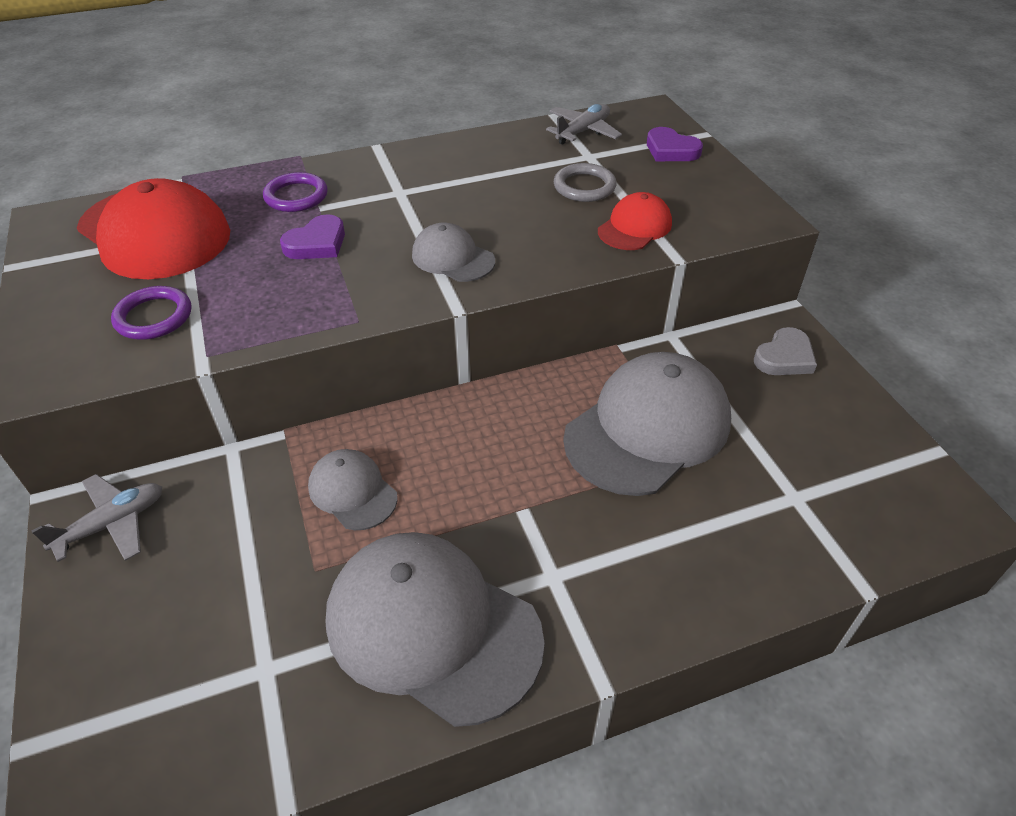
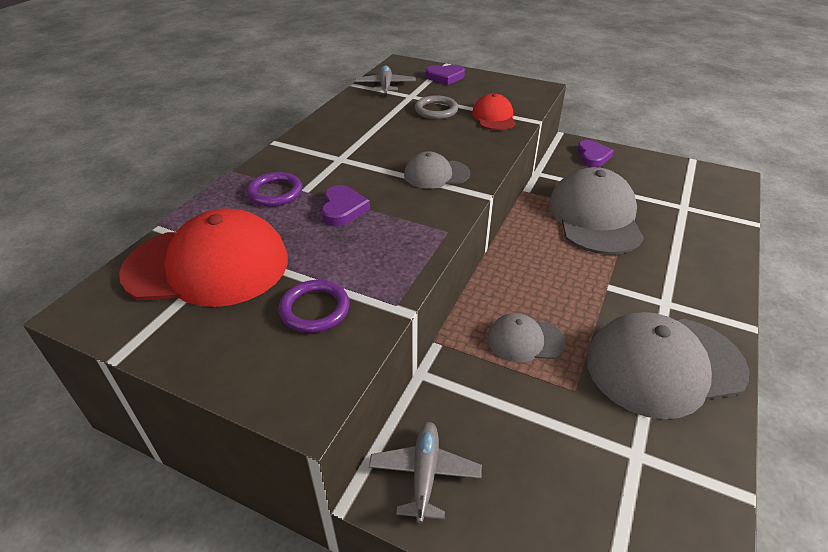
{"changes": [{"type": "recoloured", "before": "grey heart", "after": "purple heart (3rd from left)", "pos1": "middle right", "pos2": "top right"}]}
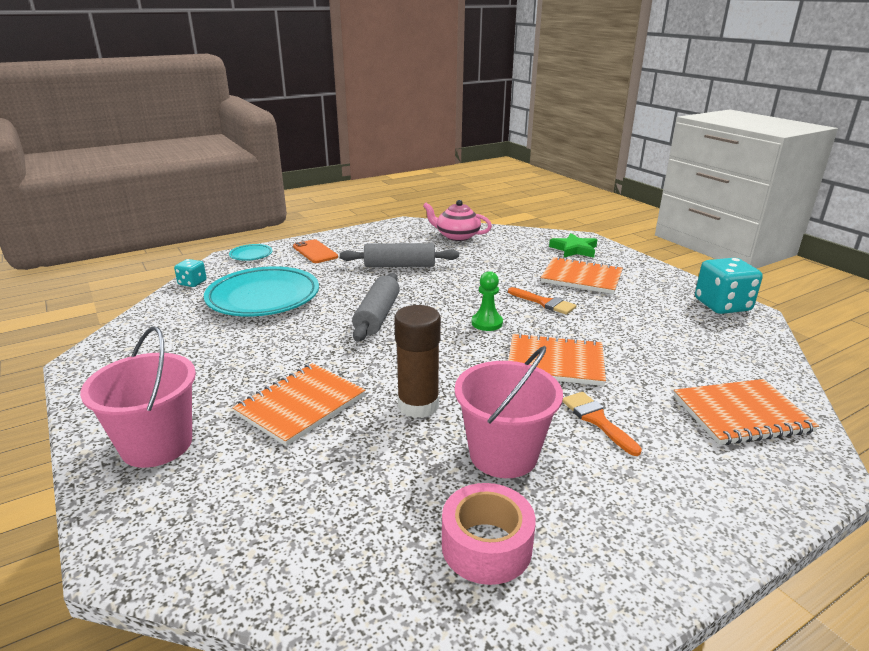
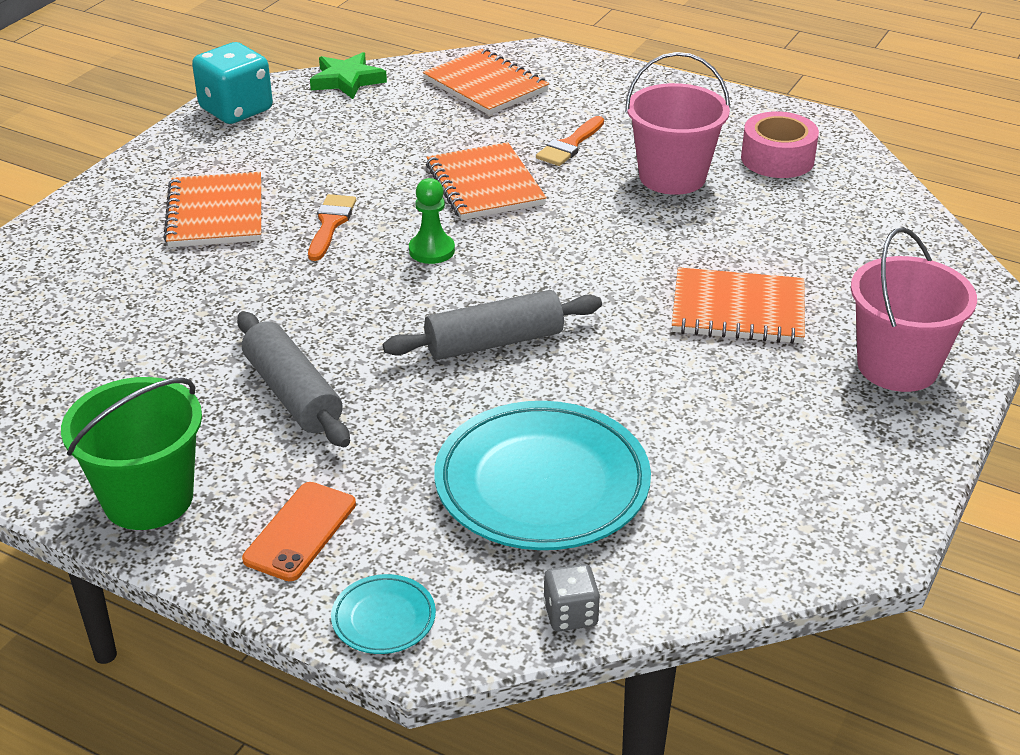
{"changes": [{"type": "removed", "before": "pink teapot", "pos1": "centre"}, {"type": "moved", "before": "green star", "pos1": "centre", "pos2": "top centre"}, {"type": "recoloured", "before": "turquoise dice (1st from left)", "after": "grey dice", "pos1": "middle left", "pos2": "bottom centre"}, {"type": "removed", "before": "brown glue stick", "pos1": "centre"}, {"type": "added", "after": "green bucket", "pos2": "middle left"}]}
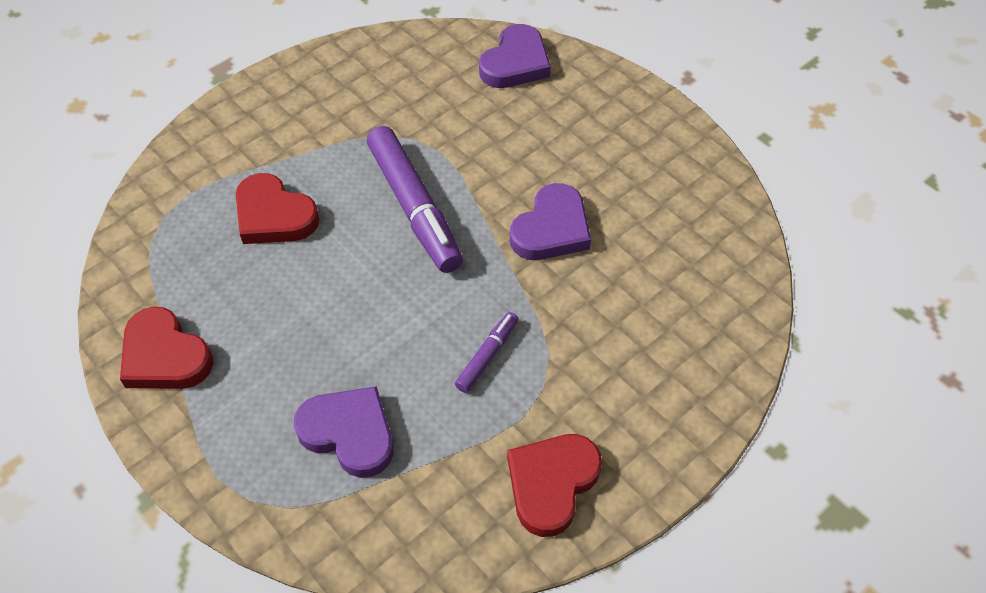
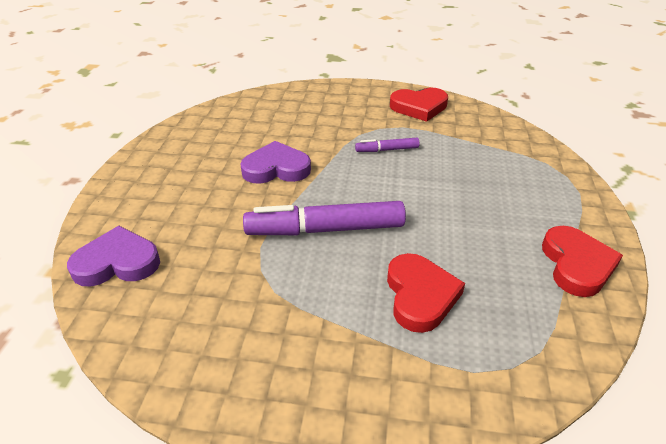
{"changes": [{"type": "turned", "before": "purple marker (1st from left)", "pos1": "centre", "pos2": "centre", "turn": -120}, {"type": "removed", "before": "purple heart (1st from left)", "pos1": "bottom centre"}]}
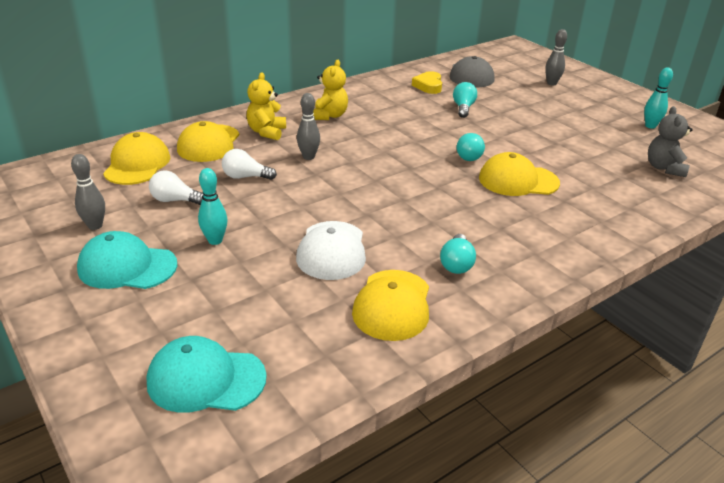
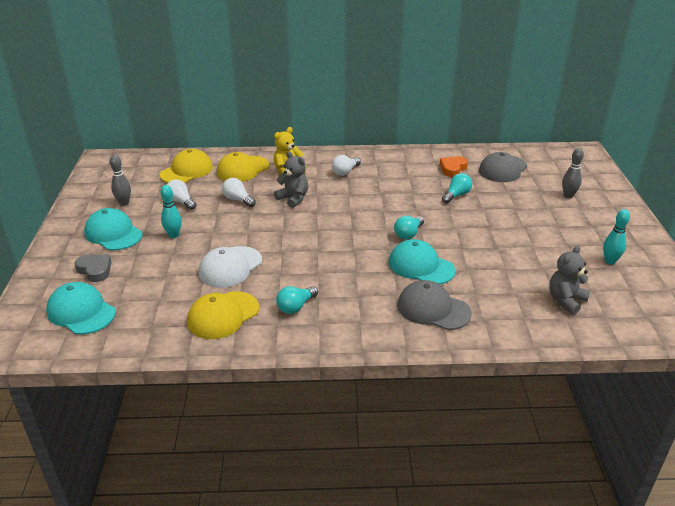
{"changes": [{"type": "replaced", "before": "yellow teddy bear (2nd from left)", "after": "white light bulb (3rd from left)", "pos1": "top centre", "pos2": "top centre"}, {"type": "recoloured", "before": "yellow heart", "after": "orange heart", "pos1": "top centre", "pos2": "top right"}, {"type": "replaced", "before": "grey bowling pin (2nd from left)", "after": "grey teddy bear (1st from left)", "pos1": "top centre", "pos2": "centre"}, {"type": "recoloured", "before": "yellow cap (4th from left)", "after": "turquoise cap (3rd from left)", "pos1": "middle right", "pos2": "centre"}, {"type": "added", "after": "grey heart", "pos2": "middle left"}, {"type": "added", "after": "grey cap (1st from left)", "pos2": "centre"}]}
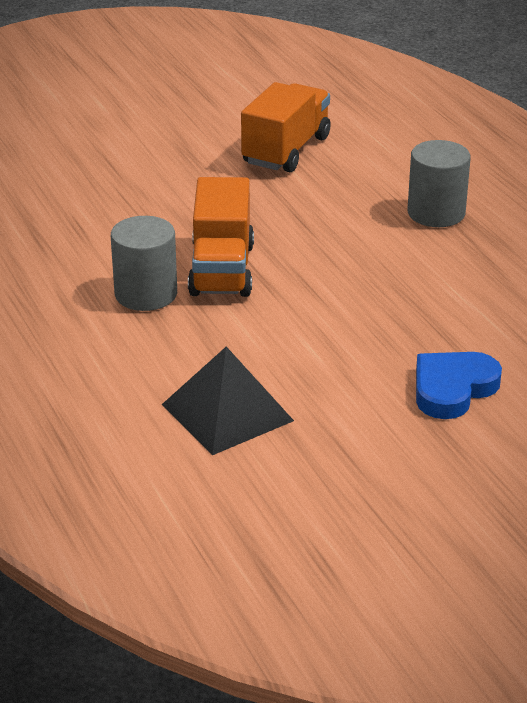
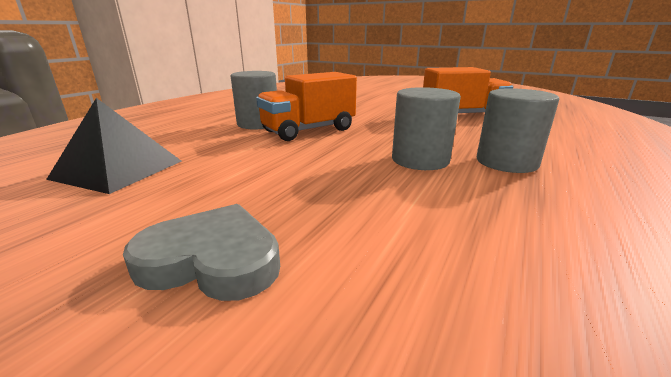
{"changes": [{"type": "recoloured", "before": "blue heart", "after": "grey heart", "pos1": "middle right", "pos2": "bottom left"}, {"type": "added", "after": "grey cylinder (2nd from left)", "pos2": "centre"}]}
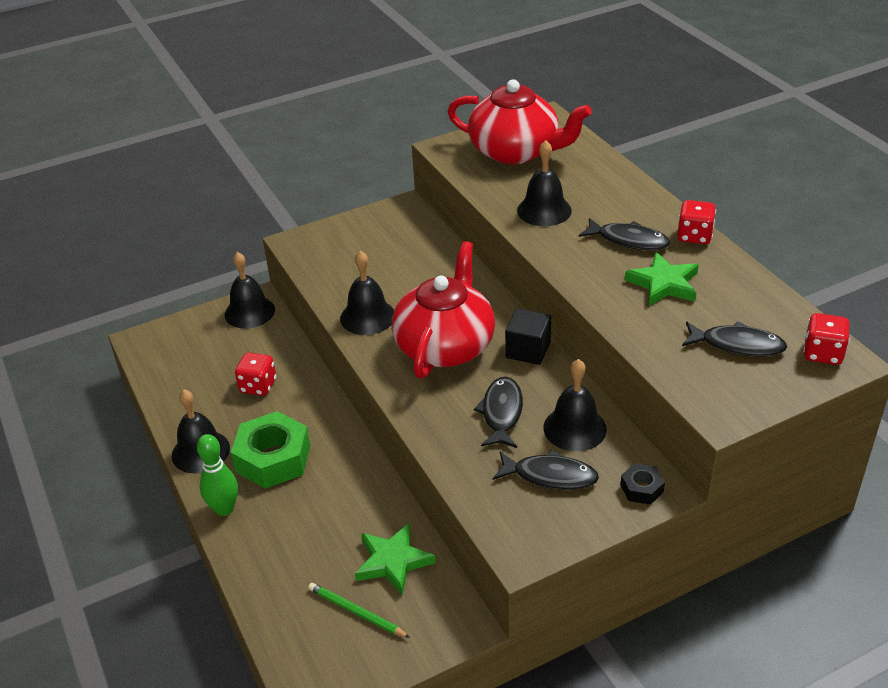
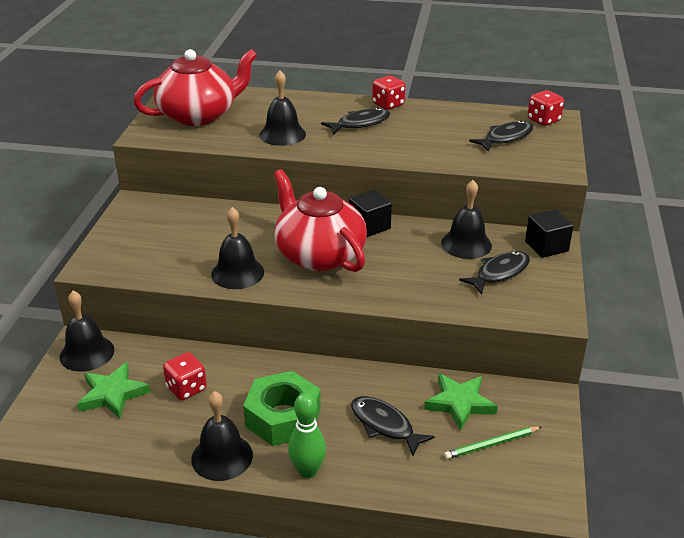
{"changes": [{"type": "moved", "before": "green star (2nd from left in the first image)", "after": "green star (1st from left)", "pos1": "middle right", "pos2": "bottom left"}, {"type": "moved", "before": "black fish (1st from left in the first image)", "after": "black fish (2nd from left)", "pos1": "centre", "pos2": "bottom centre"}, {"type": "replaced", "before": "black nut", "after": "black cube (2nd from left)", "pos1": "bottom right", "pos2": "middle right"}]}
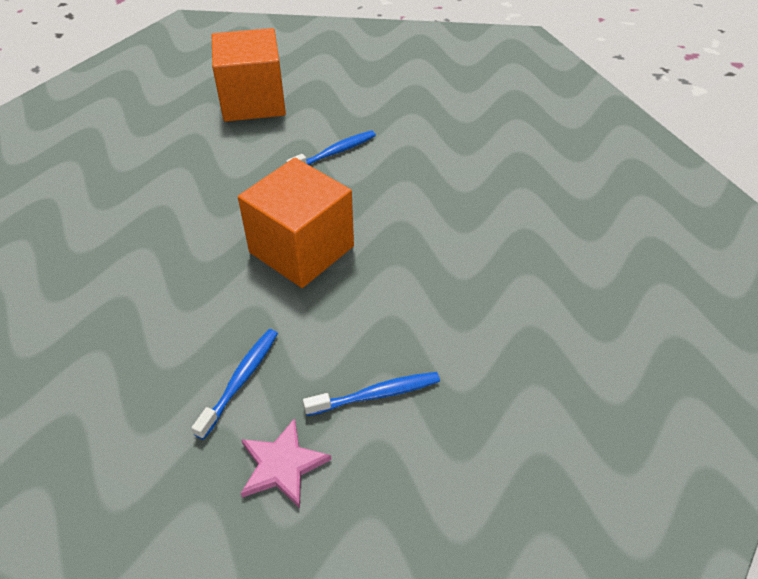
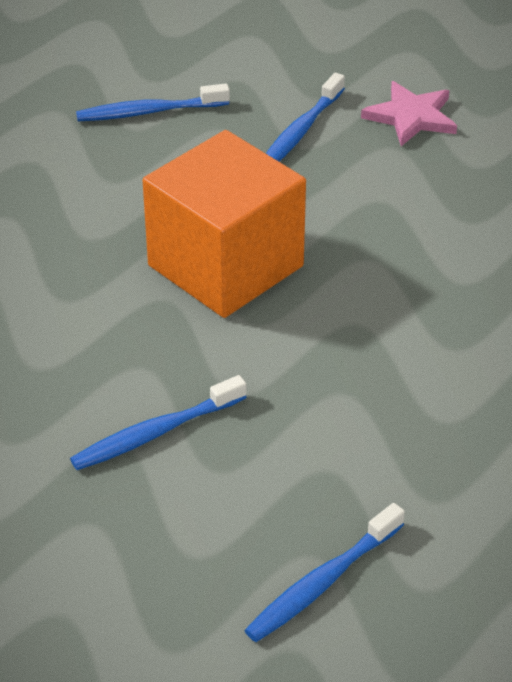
{"changes": [{"type": "replaced", "before": "orange cube (1st from left)", "after": "blue toothbrush (4th from left)", "pos1": "top left", "pos2": "bottom centre"}, {"type": "moved", "before": "pink star", "pos1": "bottom centre", "pos2": "top right"}]}
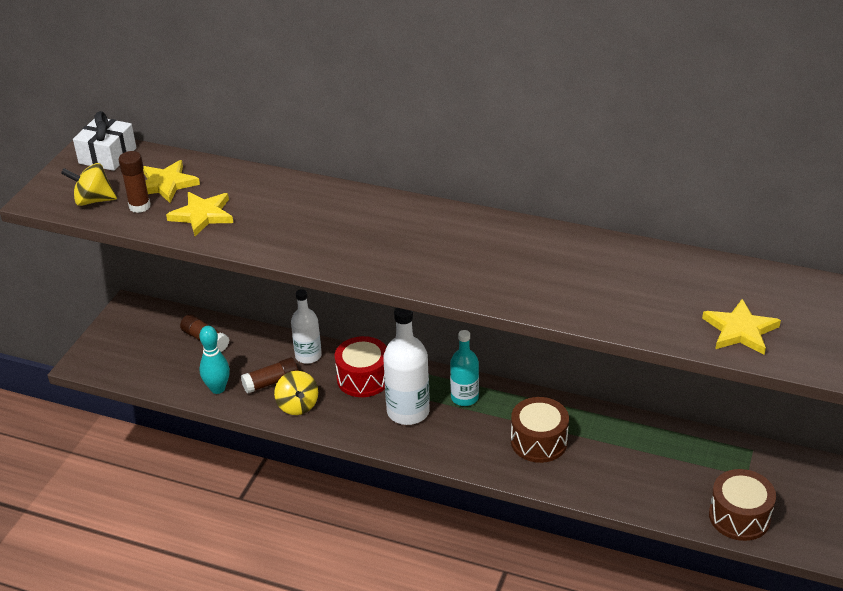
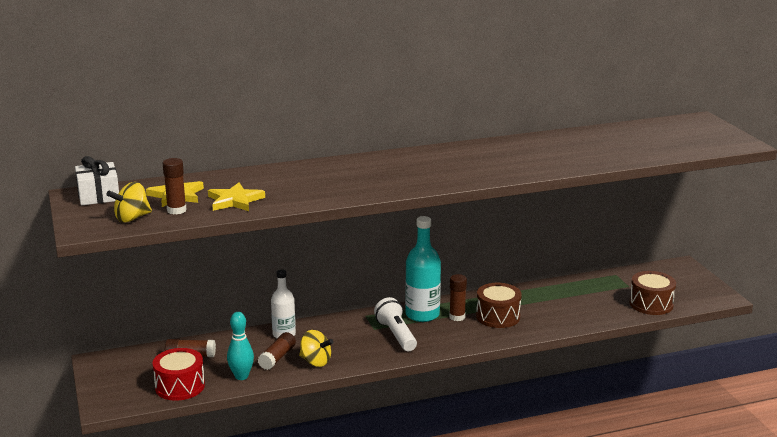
{"changes": [{"type": "removed", "before": "yellow star (3rd from left)", "pos1": "middle right"}, {"type": "replaced", "before": "white bottle (2nd from left)", "after": "white flashlight", "pos1": "centre", "pos2": "bottom centre"}, {"type": "resized", "before": "turquoise bottle", "pos1": "centre", "pos2": "centre", "scale": 1.53}, {"type": "moved", "before": "red drum", "pos1": "centre", "pos2": "bottom left"}, {"type": "added", "after": "brown glue stick (4th from left)", "pos2": "bottom centre"}]}
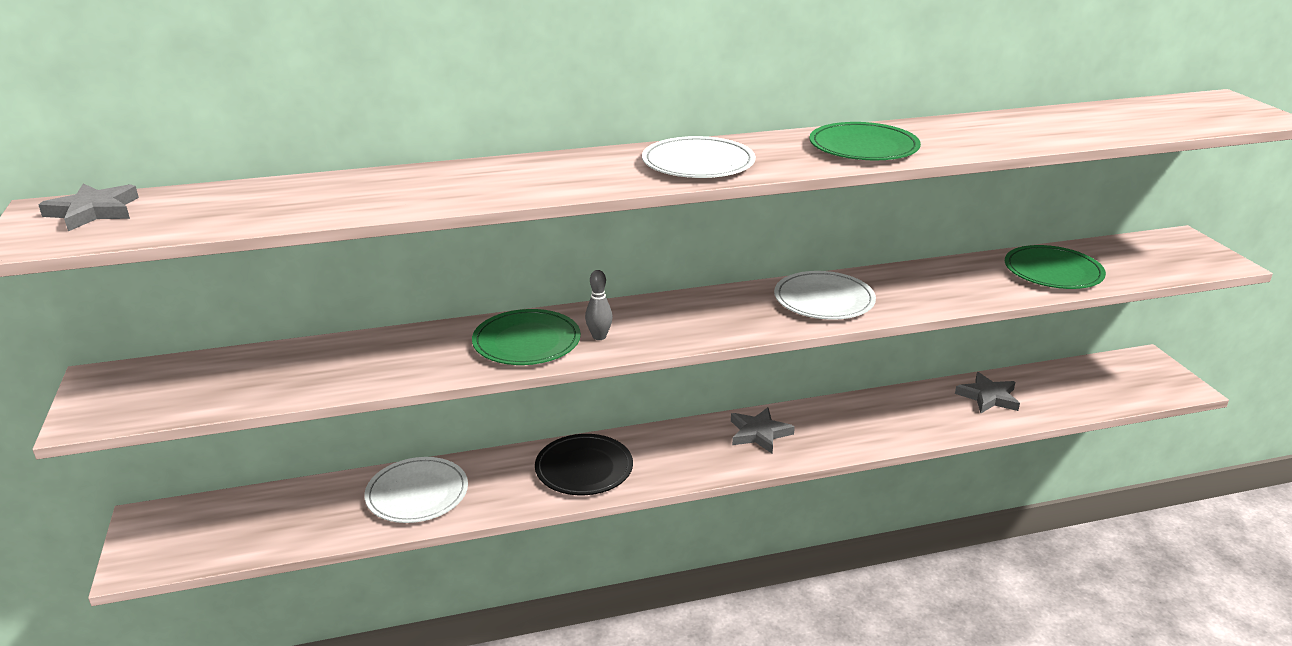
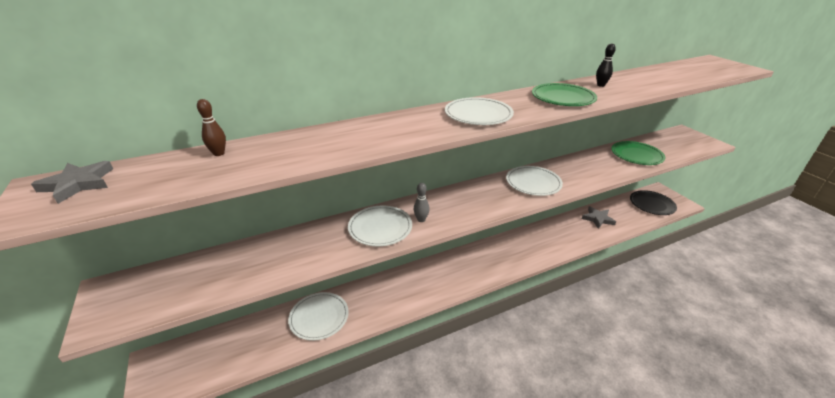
{"changes": [{"type": "recoloured", "before": "green plate (1st from left)", "after": "white plate (2nd from left)", "pos1": "centre", "pos2": "centre"}, {"type": "removed", "before": "grey star (2nd from left)", "pos1": "centre"}, {"type": "moved", "before": "black plate", "pos1": "bottom centre", "pos2": "middle right"}, {"type": "added", "after": "black bowling pin", "pos2": "top right"}, {"type": "added", "after": "brown bowling pin", "pos2": "top left"}]}
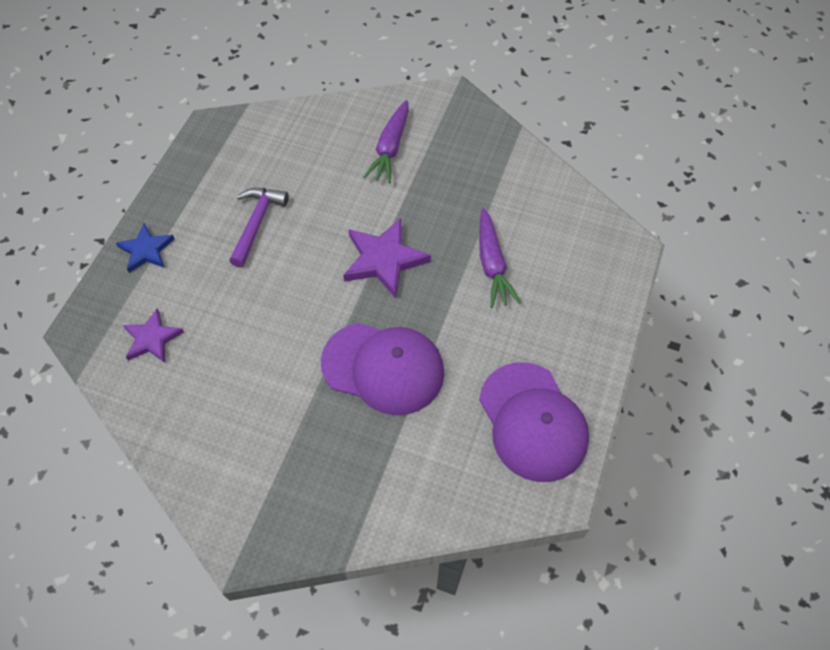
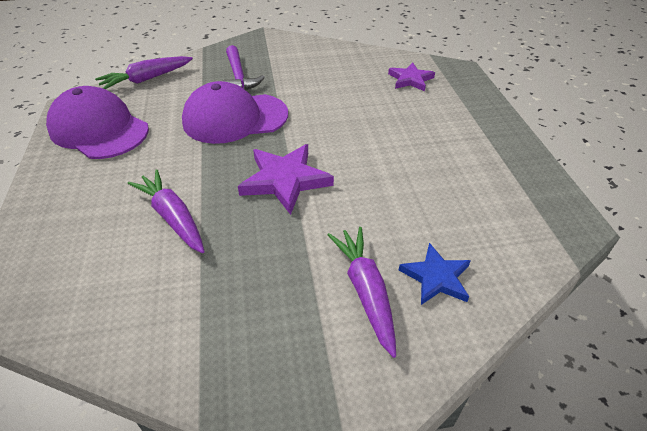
{"changes": [{"type": "moved", "before": "purple hammer", "pos1": "middle left", "pos2": "top centre"}, {"type": "moved", "before": "blue star", "pos1": "middle left", "pos2": "middle right"}, {"type": "added", "after": "purple carrot (1st from left)", "pos2": "top left"}]}
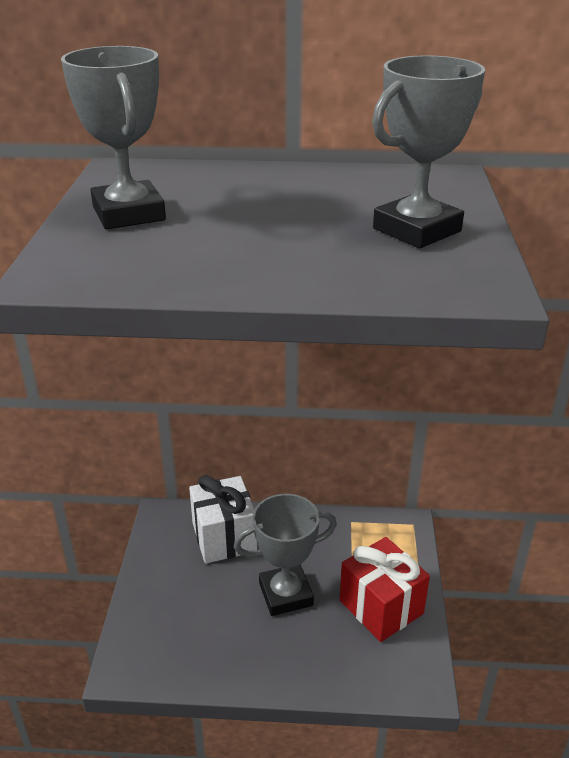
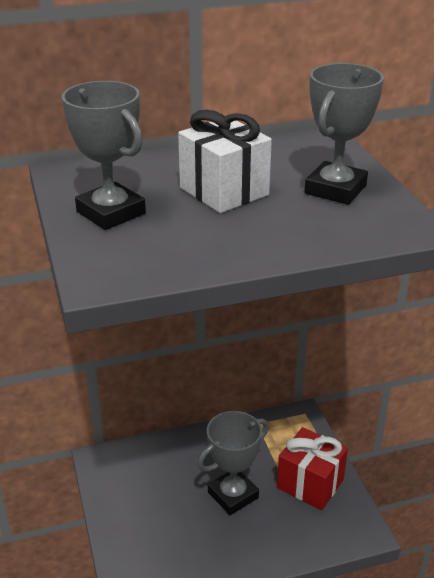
{"changes": [{"type": "moved", "before": "white gift", "pos1": "bottom centre", "pos2": "top centre"}]}
